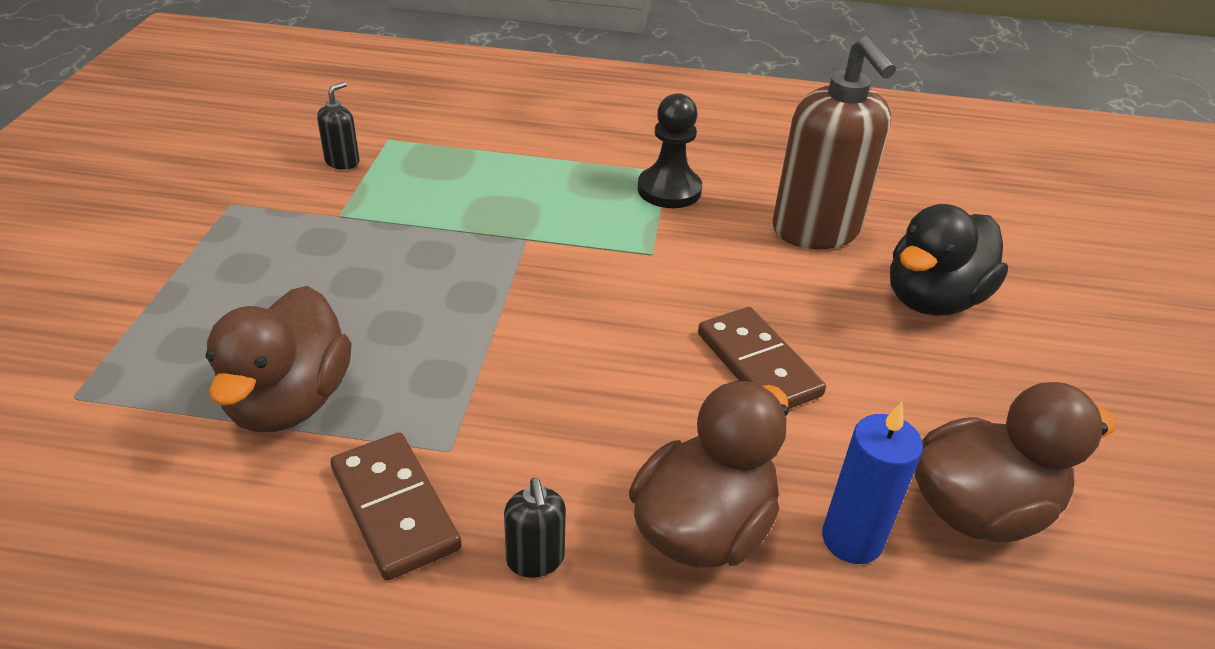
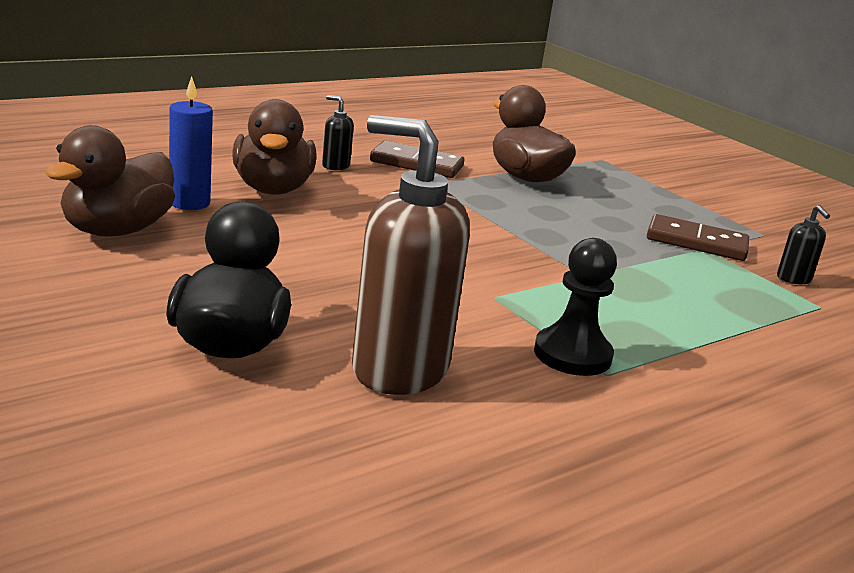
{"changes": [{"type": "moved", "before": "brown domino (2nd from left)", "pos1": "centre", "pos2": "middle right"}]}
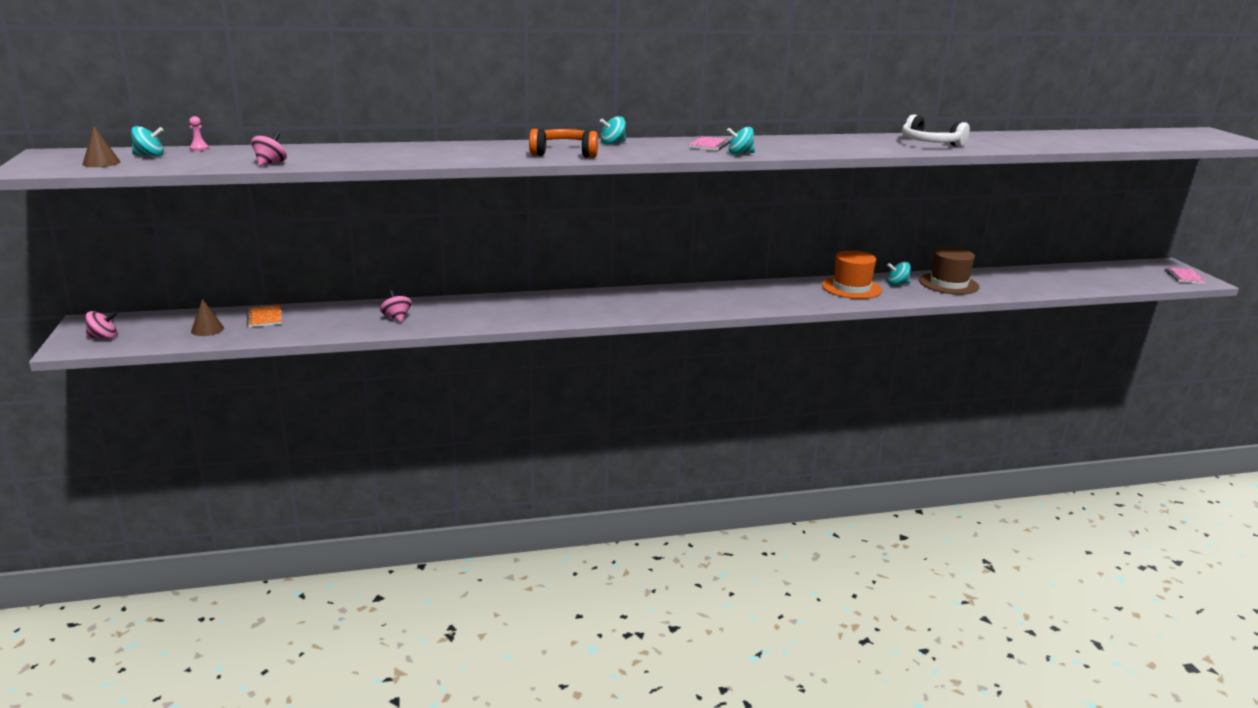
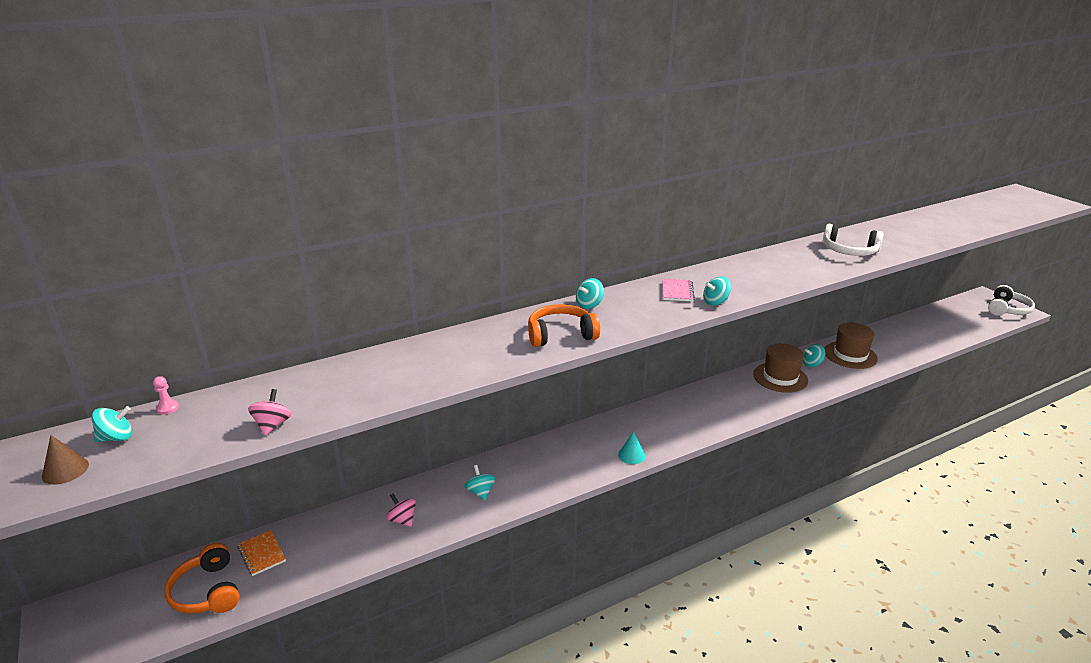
{"changes": [{"type": "recoloured", "before": "orange hat", "after": "brown hat (1st from left)", "pos1": "middle right", "pos2": "middle right"}, {"type": "replaced", "before": "pink notebook (2nd from left)", "after": "white headphones (2nd from left)", "pos1": "middle right", "pos2": "middle right"}, {"type": "replaced", "before": "brown cone (2nd from left)", "after": "orange headphones (1st from left)", "pos1": "middle left", "pos2": "bottom left"}, {"type": "removed", "before": "pink spinning top (1st from left)", "pos1": "middle left"}, {"type": "added", "after": "turquoise cone", "pos2": "bottom centre"}, {"type": "added", "after": "turquoise spinning top (2nd from left)", "pos2": "bottom centre"}]}
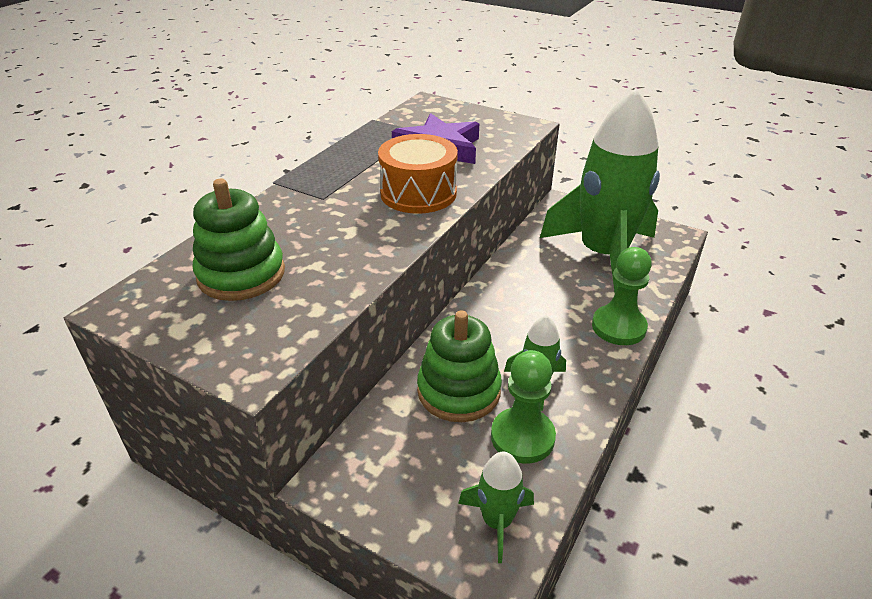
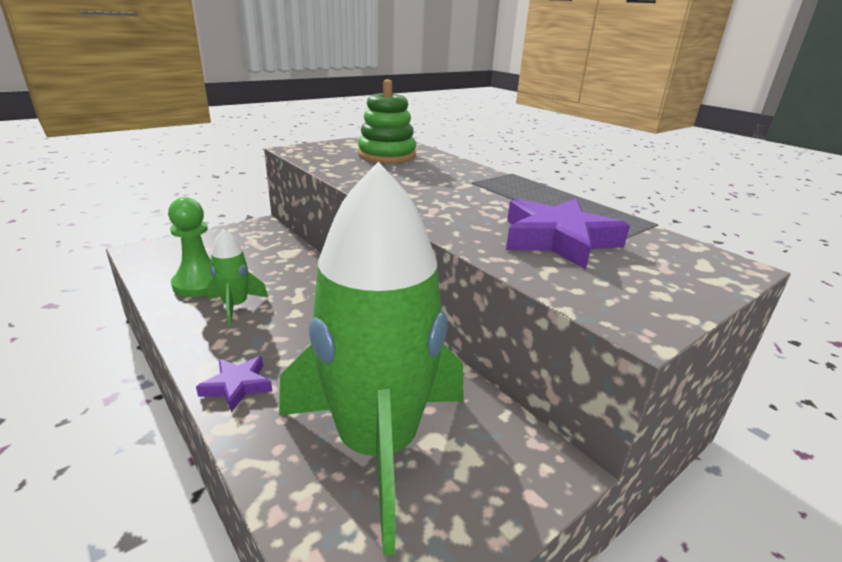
{"changes": [{"type": "removed", "before": "orange drum", "pos1": "top centre"}, {"type": "replaced", "before": "green pawn (2nd from left)", "after": "purple star (1st from left)", "pos1": "middle right", "pos2": "bottom left"}, {"type": "removed", "before": "green stacking toy (2nd from left)", "pos1": "centre"}, {"type": "removed", "before": "green rocket (1st from left)", "pos1": "bottom centre"}]}
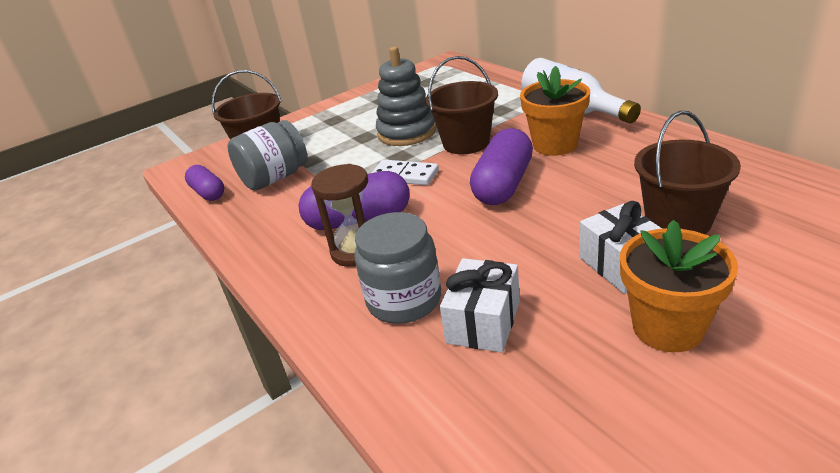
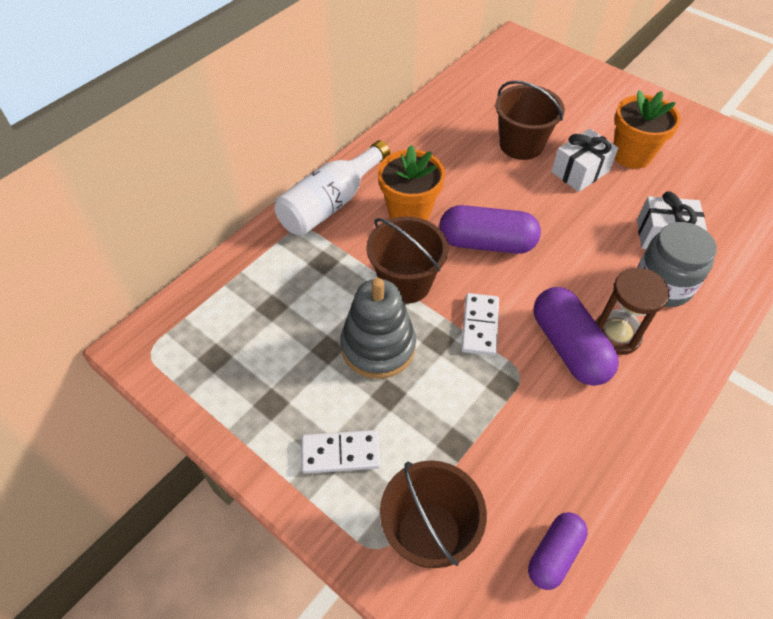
{"changes": [{"type": "removed", "before": "grey jar (1st from left)", "pos1": "top left"}, {"type": "added", "after": "white domino (1st from left)", "pos2": "bottom centre"}]}
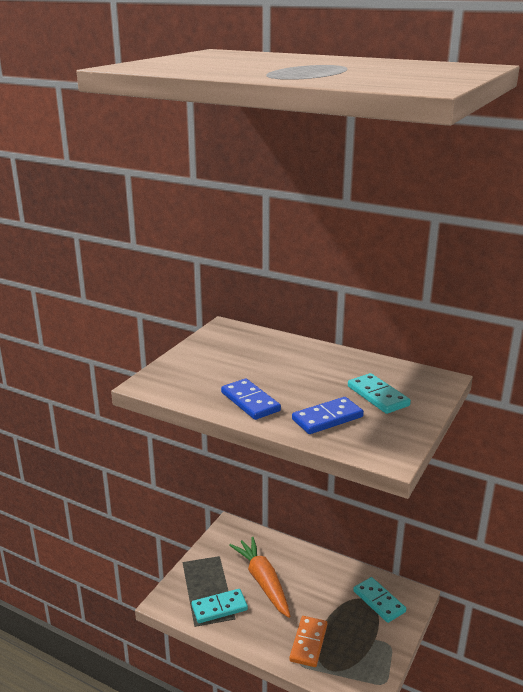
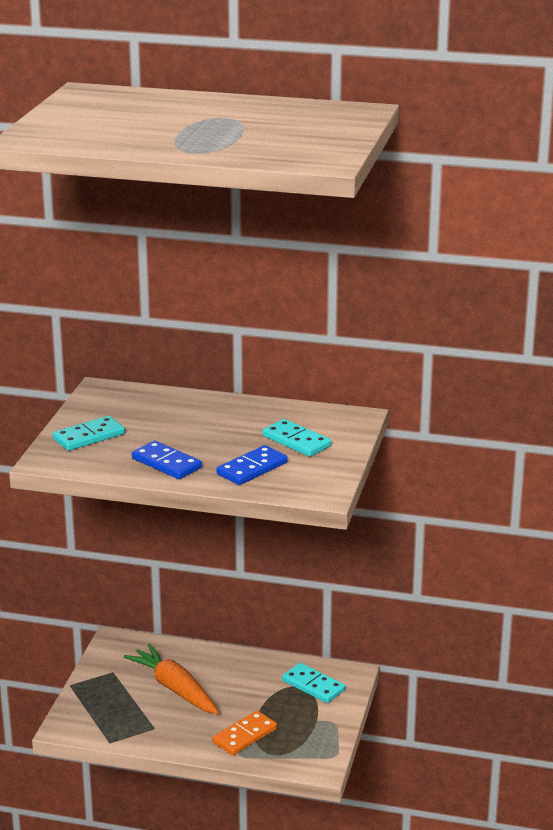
{"changes": [{"type": "moved", "before": "turquoise domino (1st from left)", "pos1": "bottom centre", "pos2": "middle left"}, {"type": "turned", "before": "orange domino", "pos1": "bottom centre", "pos2": "bottom centre", "turn": 45}]}
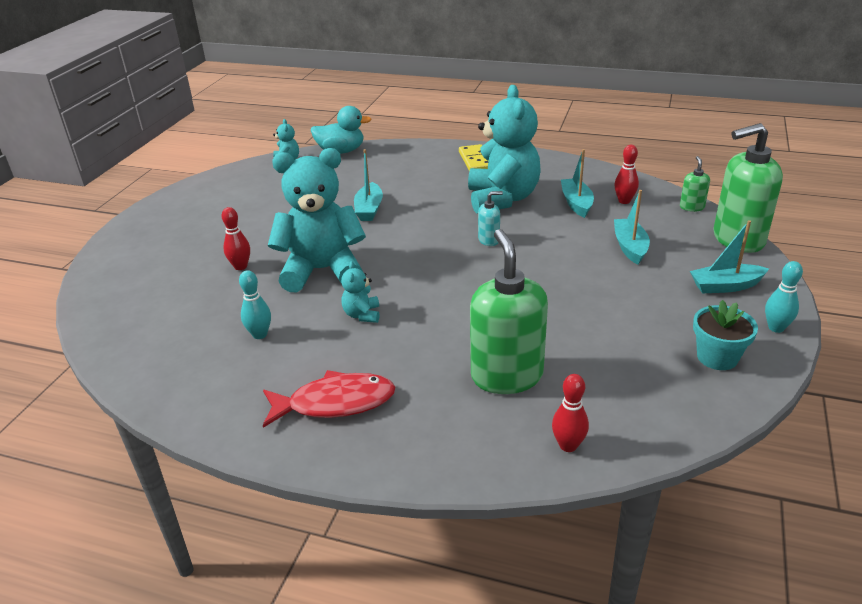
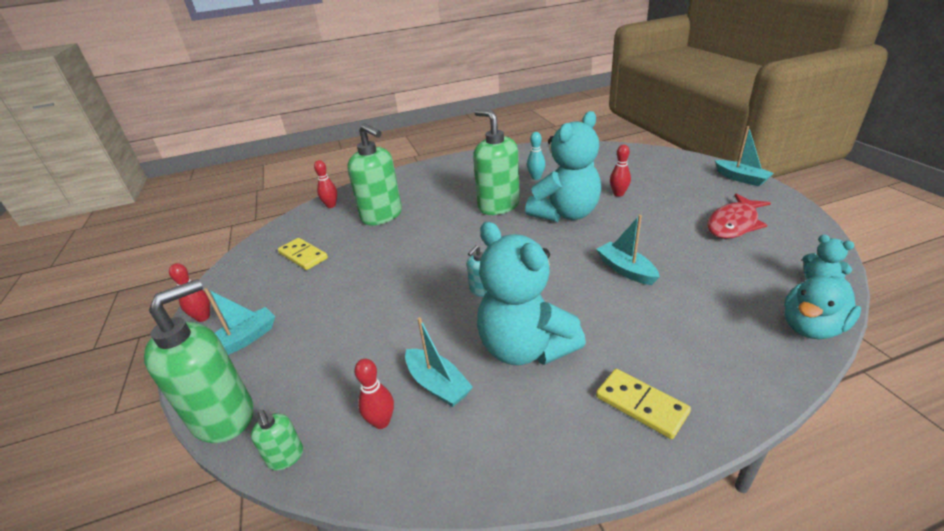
{"changes": [{"type": "moved", "before": "turquoise boat (3rd from left in the first image)", "after": "turquoise boat (4th from left)", "pos1": "middle right", "pos2": "top right"}, {"type": "replaced", "before": "turquoise teddy bear (3rd from left)", "after": "green soap dispenser (4th from left)", "pos1": "centre", "pos2": "top centre"}, {"type": "recoloured", "before": "turquoise bowling pin (2nd from left)", "after": "red bowling pin (1st from left)", "pos1": "middle right", "pos2": "middle left"}, {"type": "removed", "before": "turquoise flower pot", "pos1": "middle right"}, {"type": "moved", "before": "red fish", "pos1": "centre", "pos2": "middle right"}, {"type": "added", "after": "yellow domino (1st from left)", "pos2": "middle left"}]}
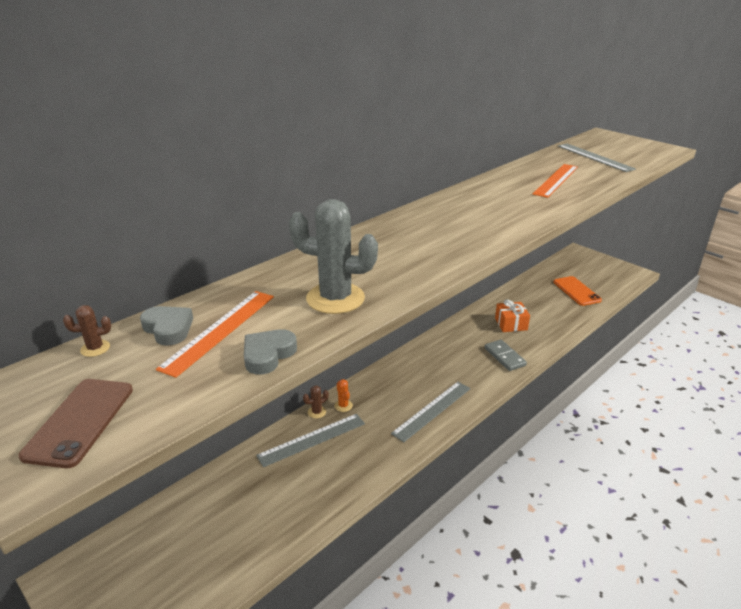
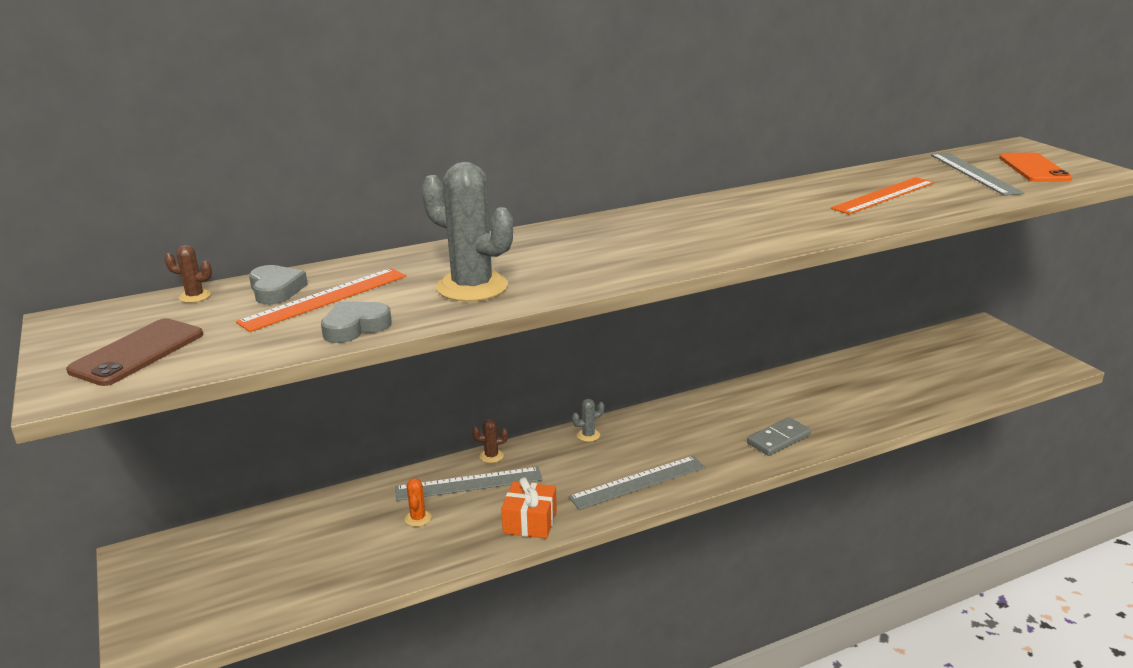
{"changes": [{"type": "moved", "before": "orange phone", "pos1": "middle right", "pos2": "top right"}, {"type": "moved", "before": "orange gift", "pos1": "middle right", "pos2": "bottom centre"}, {"type": "turned", "before": "grey domino", "pos1": "middle right", "pos2": "middle right", "turn": 60}, {"type": "moved", "before": "orange cactus", "pos1": "centre", "pos2": "bottom centre"}, {"type": "added", "after": "grey cactus (2nd from left)", "pos2": "centre"}]}
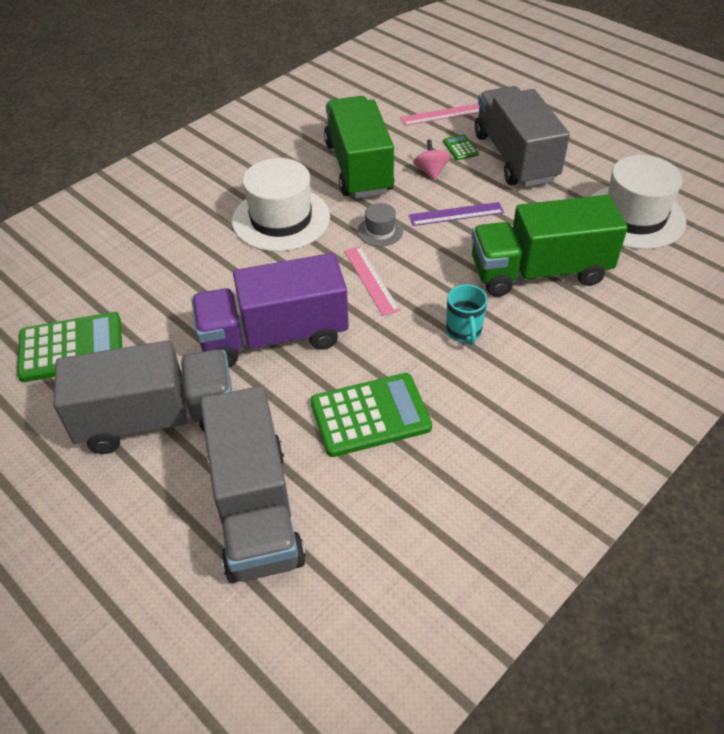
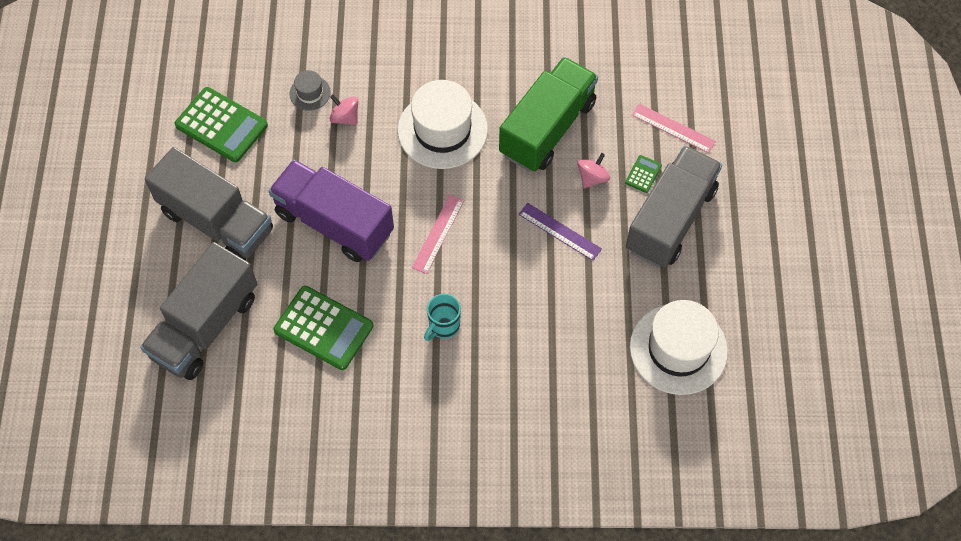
{"changes": [{"type": "removed", "before": "green truck (2nd from left)", "pos1": "middle right"}, {"type": "moved", "before": "grey hat", "pos1": "top centre", "pos2": "top left"}, {"type": "added", "after": "pink spinning top (1st from left)", "pos2": "top centre"}]}
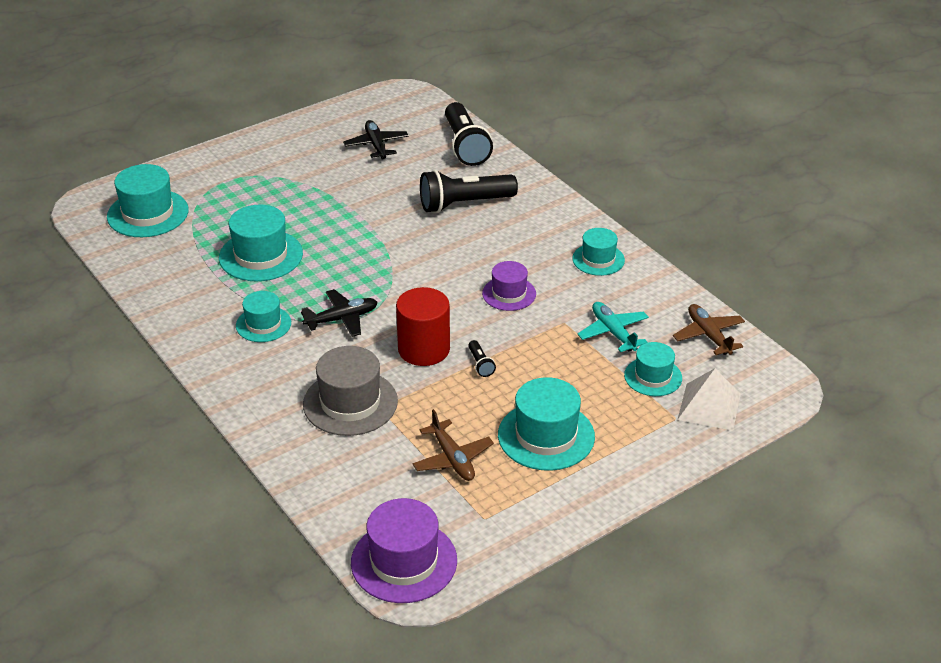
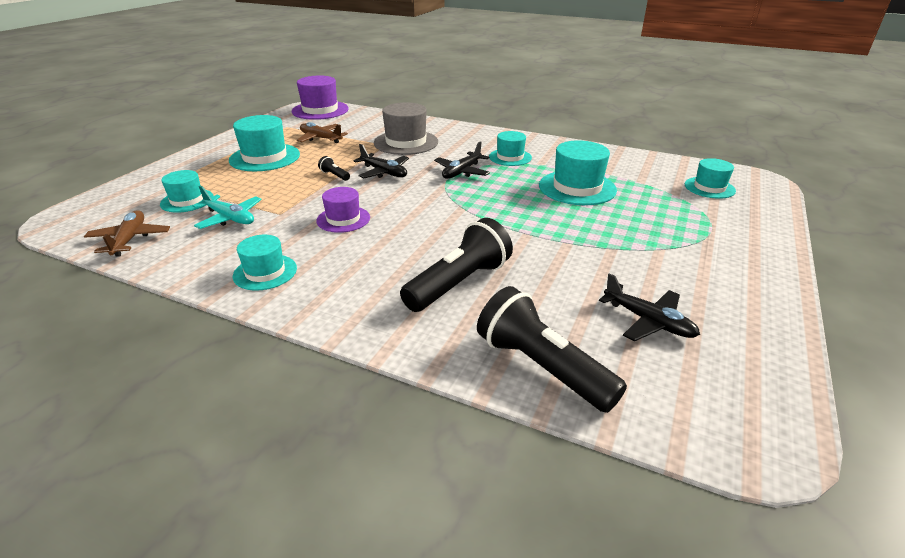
{"changes": [{"type": "resized", "before": "turquoise hat (1st from left in the first image)", "pos1": "top left", "pos2": "top right", "scale": 0.62}, {"type": "replaced", "before": "red cylinder", "after": "black plane (1st from left)", "pos1": "centre", "pos2": "top centre"}, {"type": "turned", "before": "brown plane (2nd from left in the first image)", "pos1": "middle right", "pos2": "middle left", "turn": -135}, {"type": "removed", "before": "white pyramid", "pos1": "middle right"}]}
